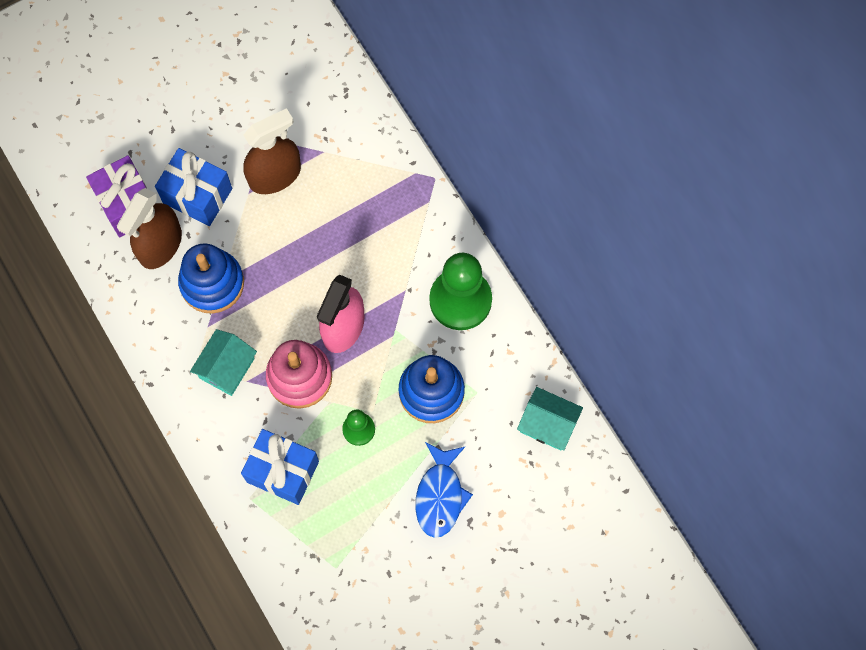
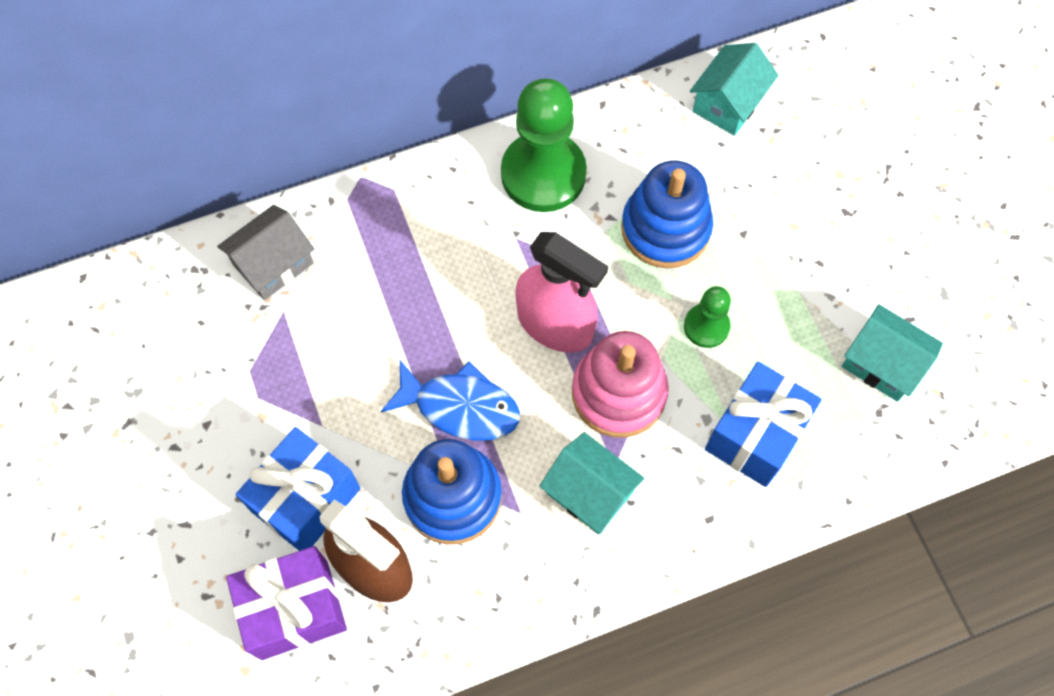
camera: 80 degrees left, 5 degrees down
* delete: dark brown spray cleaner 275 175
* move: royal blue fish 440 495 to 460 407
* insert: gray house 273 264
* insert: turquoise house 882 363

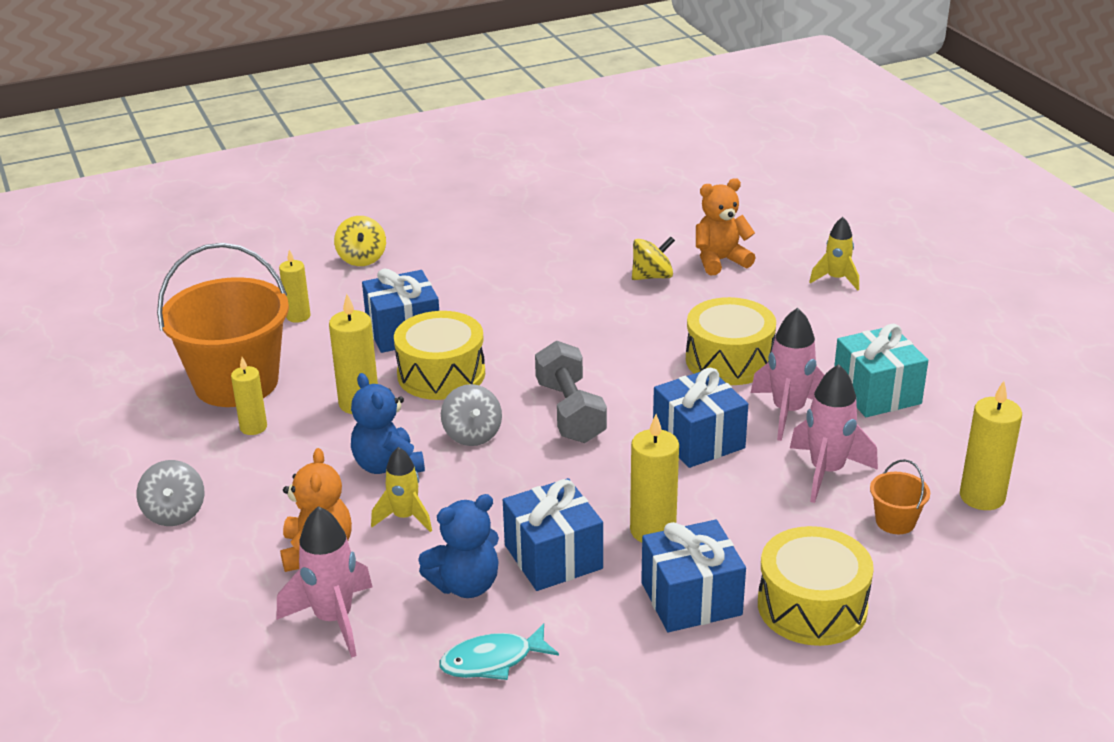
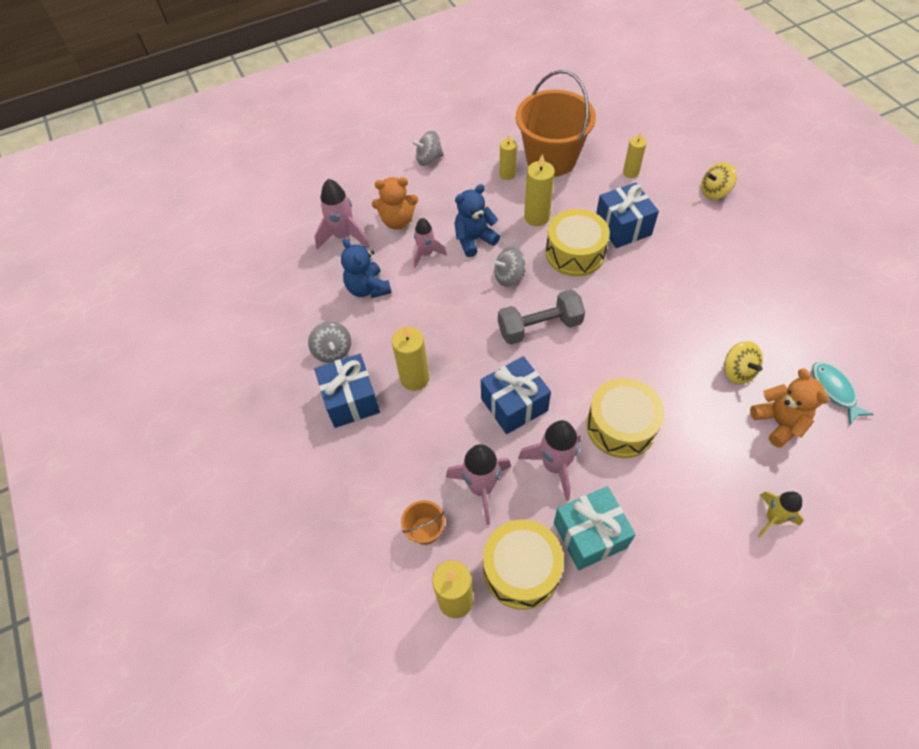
camera: 90 degrees right, 25 degrees up
* recolor: yellow toy rocket 405 517 to rosy toy rocket 426 254
* move: turquoise fish 492 661 to 833 391
* delete: royal blue wrapped gift 553 557
* move: yellow snare drum 812 606 to 521 570
* insert: gray whirligig 333 351

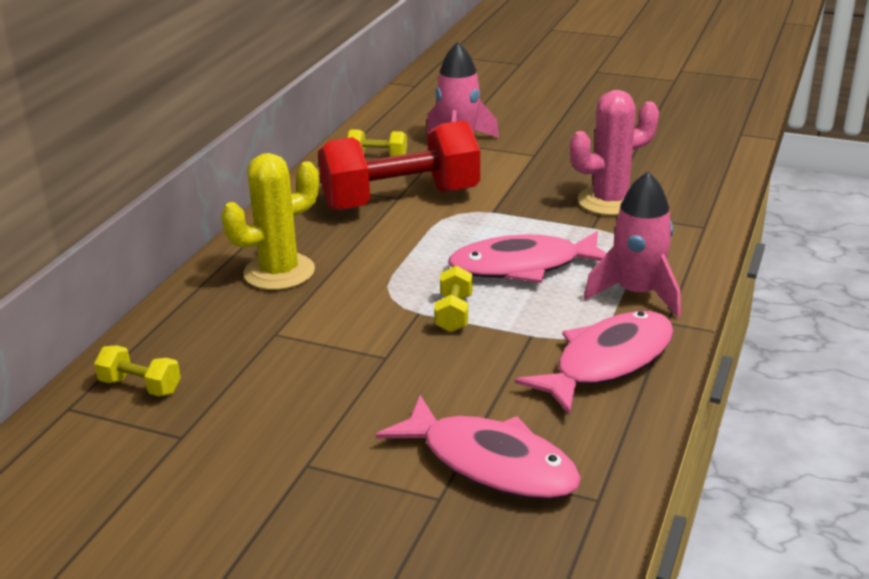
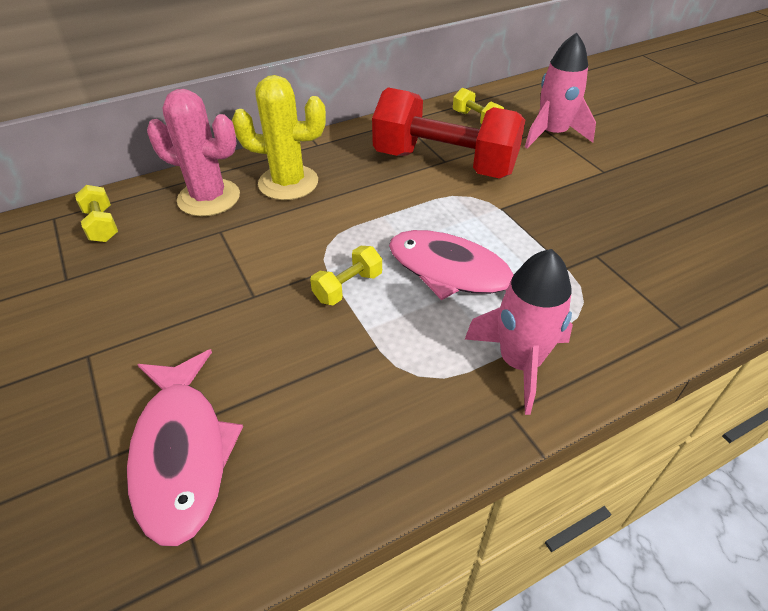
camera: 40 degrees right, 15 degrees up
* delete: rosy fish 607 362
* move: rosy saguaro cactus 609 201 to 209 198

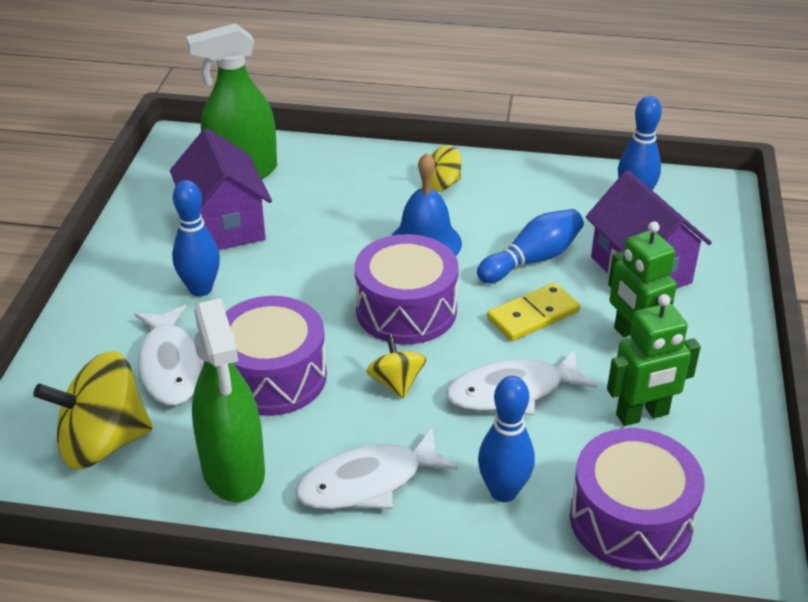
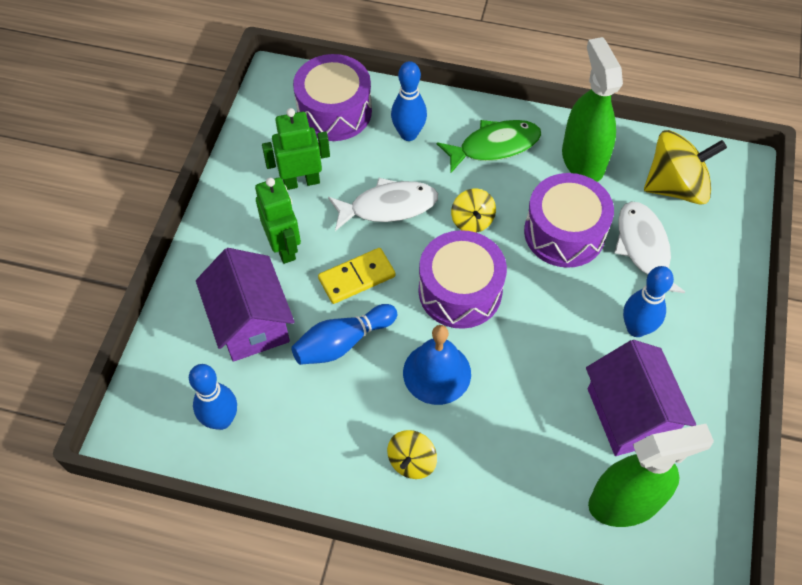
camera: 175 degrees left, 20 degrees up
* recolor: white fish 368 482 to emerald fish 494 146
* rotate: yellow whirligig 441 185 = 411 461 135 degrees clockwise

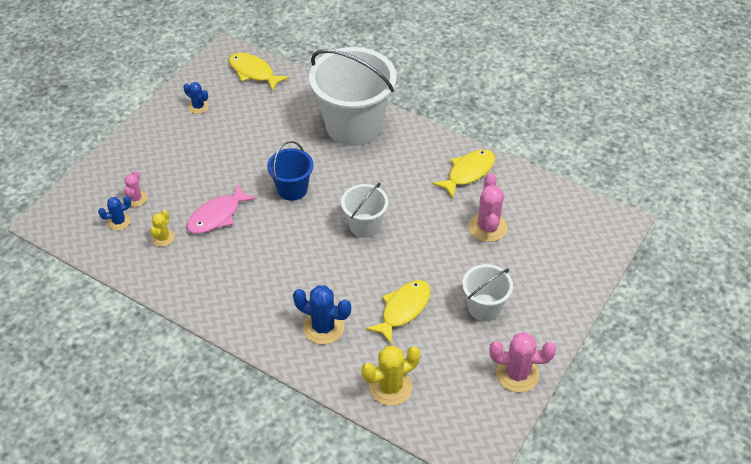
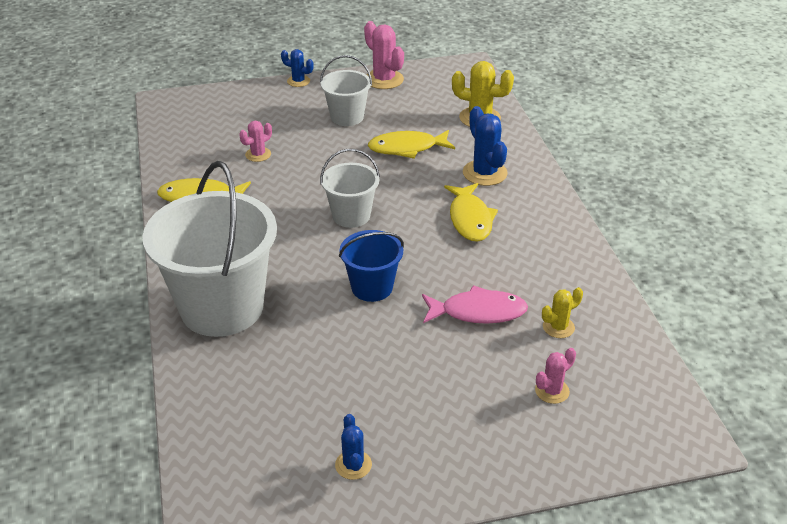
camera: 135 degrees left, 10 degrees down
* move: royal blue saguaro cactus 119 221 to 298 81
* move: yellow fish 253 72 to 470 219
* resize: rosy saguaro cactus 488 227 = 258 154 x0.59

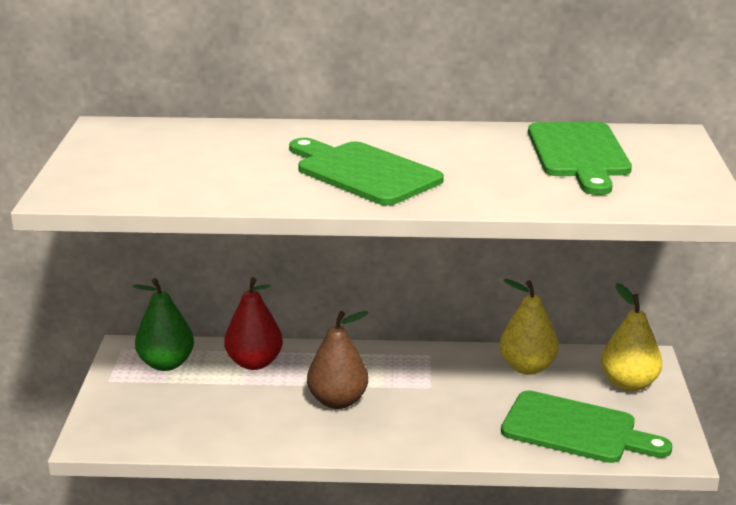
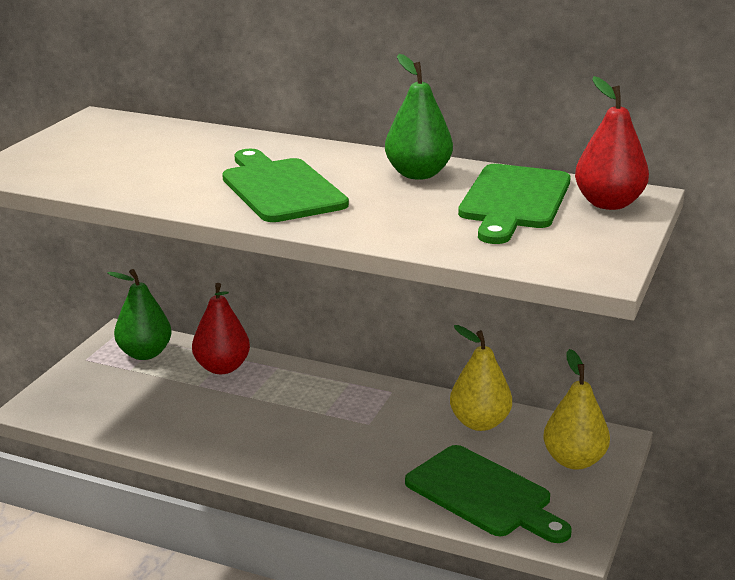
camera: 20 degrees right, 0 degrees up
* delete: dark brown pear fruit 338 401
* insert: emerald pear fruit 418 174
* insert: crimson pear fruit 608 203

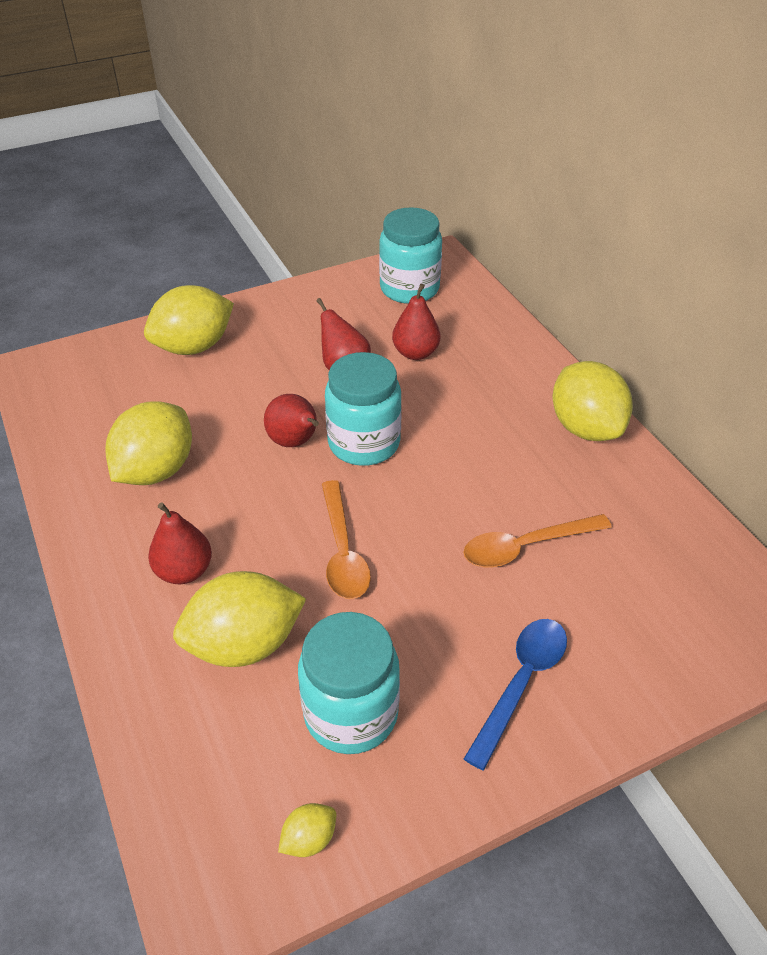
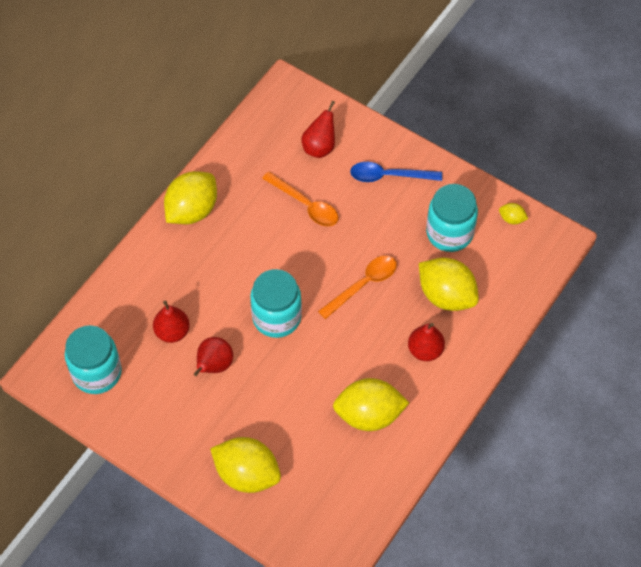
camera: 120 degrees left, 15 degrees up
* move: crimson pear fruit 295 442 to 319 147

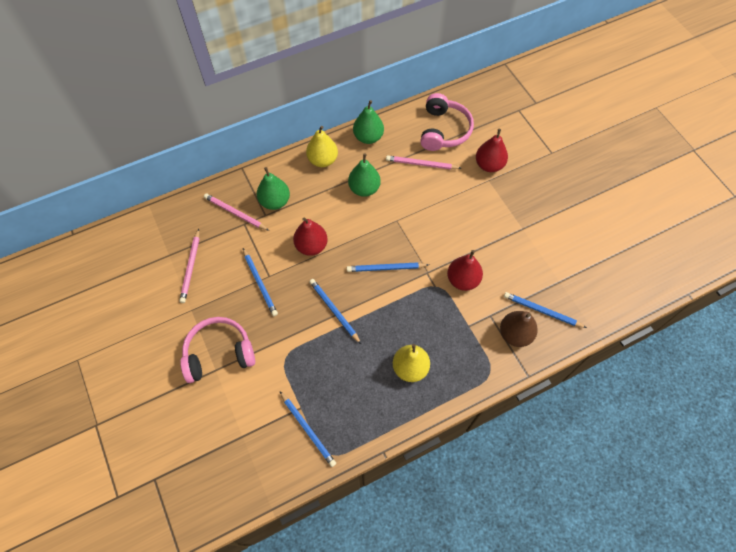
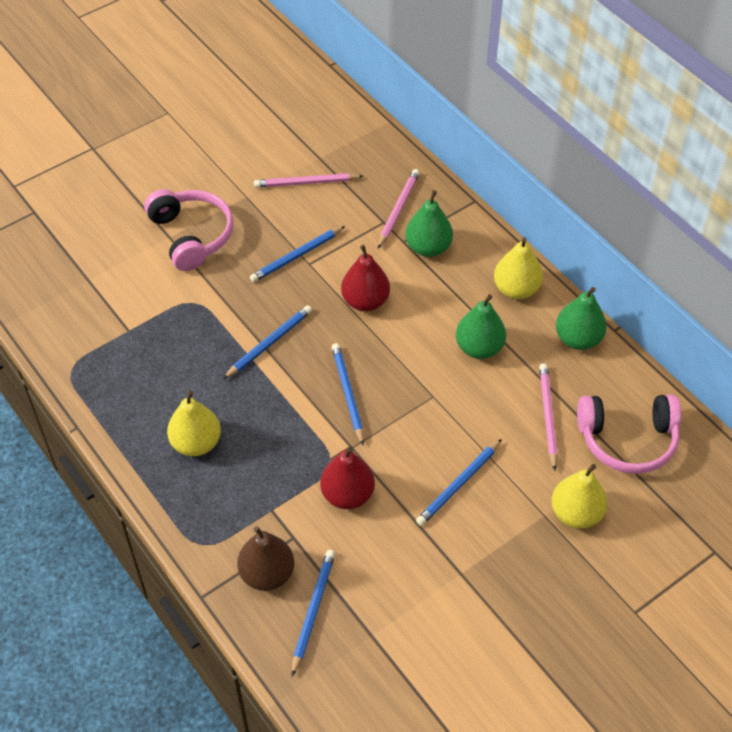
camera: 80 degrees right, 10 degrees down
* move: royal blue lead pencil 308 429 to 459 484
* recolor: crimson pear fruit 489 165 to yellow pear fruit 576 513

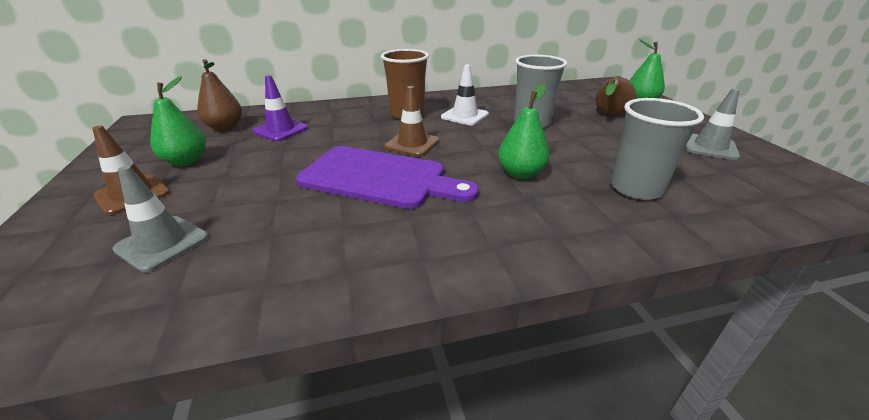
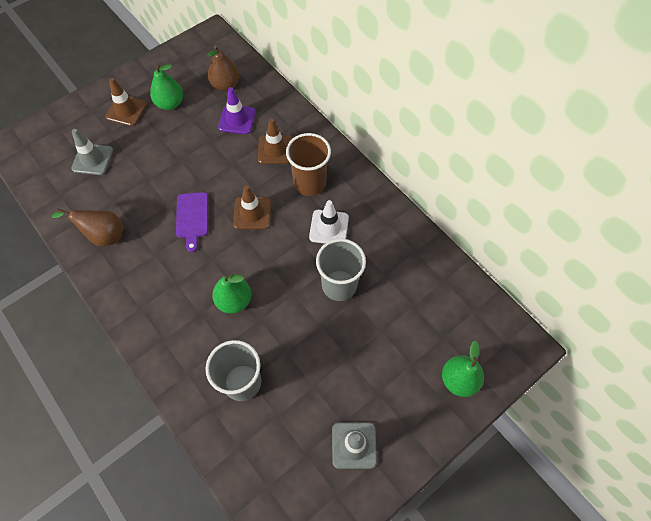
camera: 65 degrees right, 30 degrees up
* resize: royal purple chopping board 379 178 = 192 218 x0.54
* move: dark brown pear fruit 609 115 to 104 236
* insert: dark brown safety cone 275 149

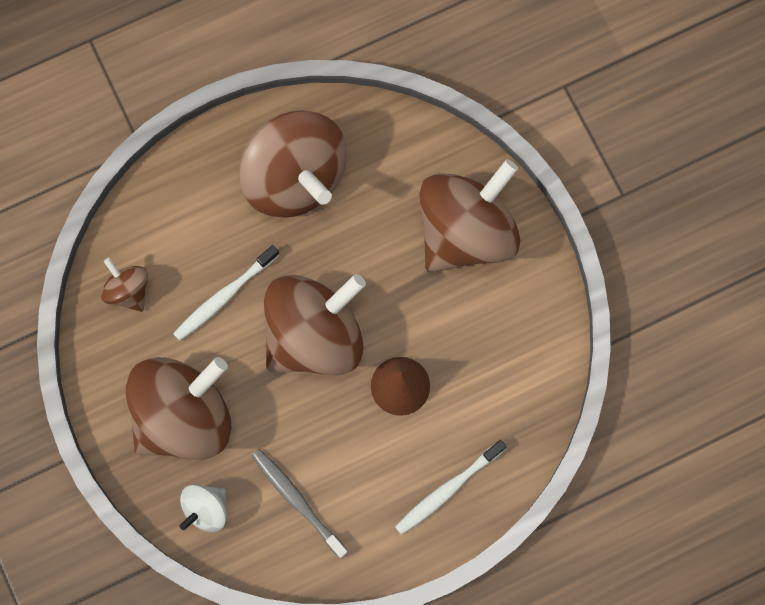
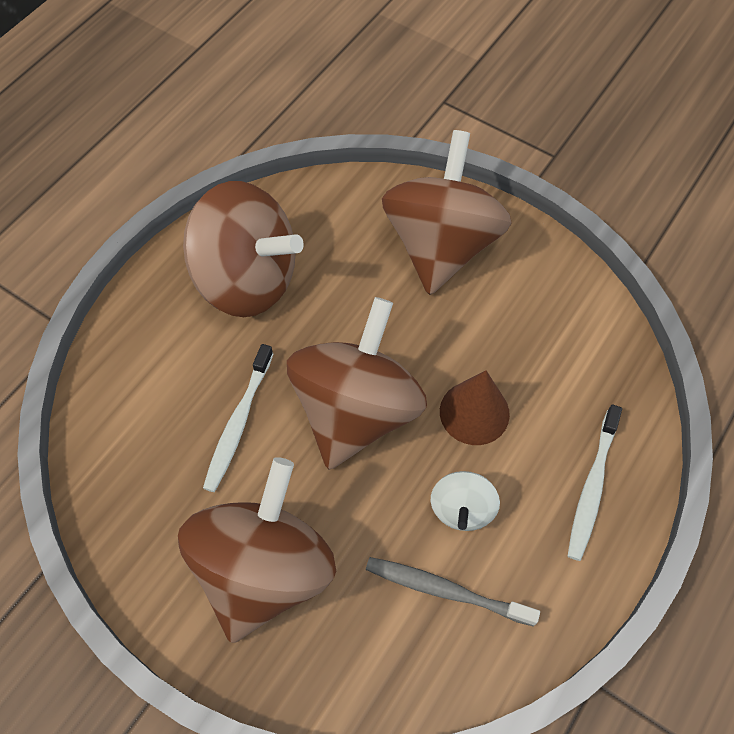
camera: 30 degrees left, 15 degrees down
* delete: dark brown whirligig 128 290
* move: white whirligig 206 509 to 462 509

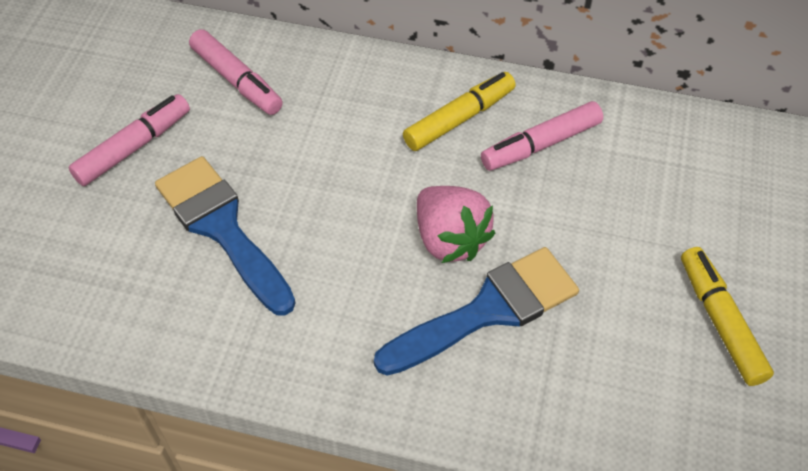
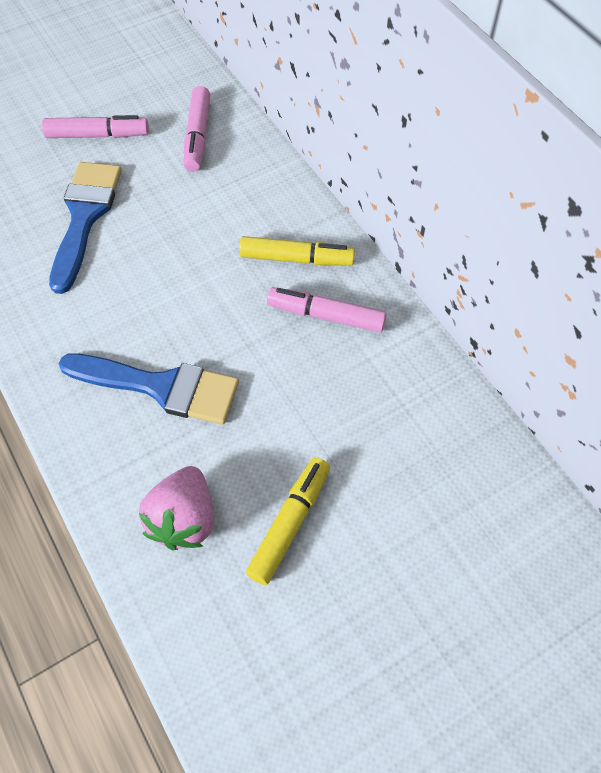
camera: 45 degrees right, 5 degrees up
* move: rosy berry 450 239 to 184 519

